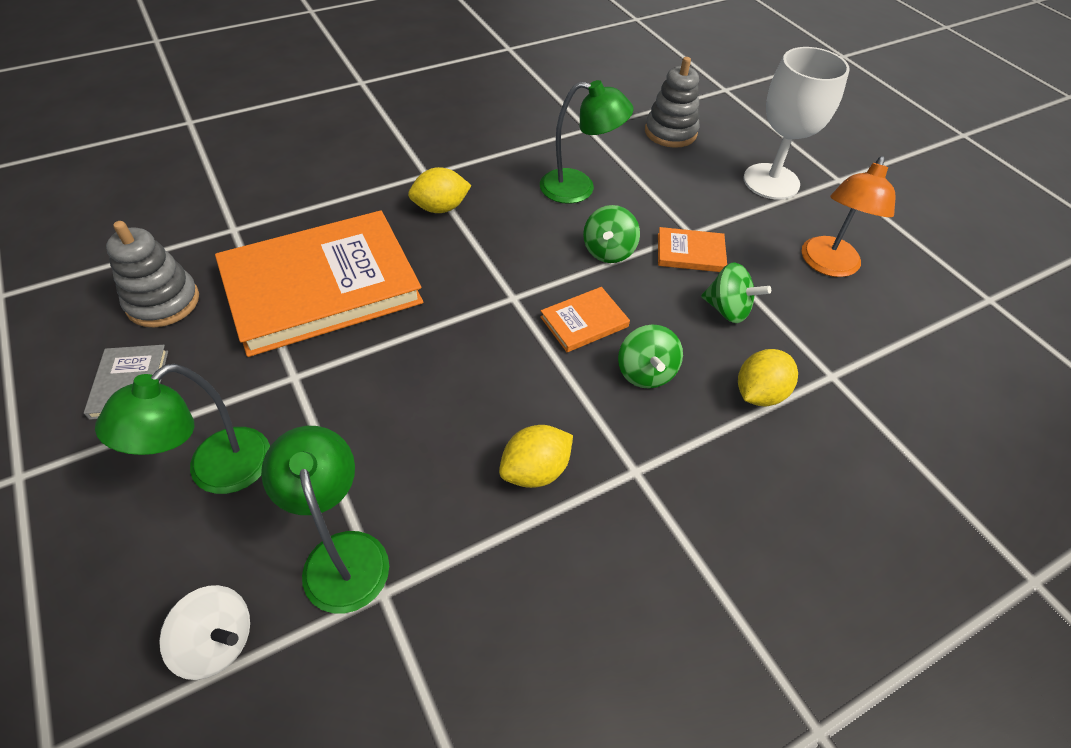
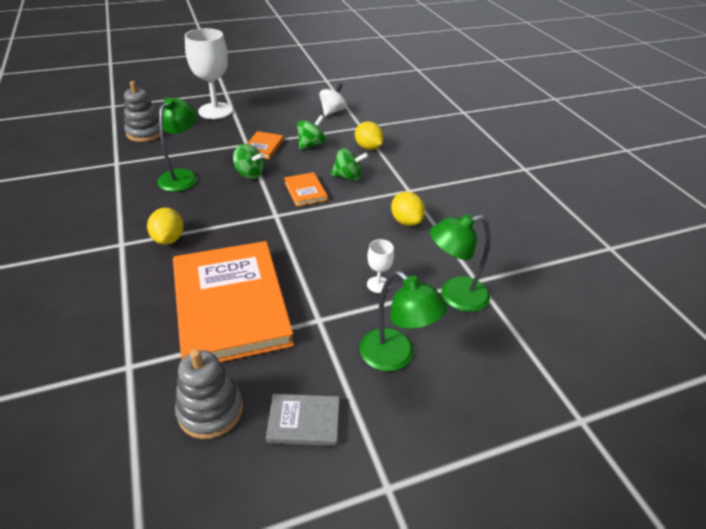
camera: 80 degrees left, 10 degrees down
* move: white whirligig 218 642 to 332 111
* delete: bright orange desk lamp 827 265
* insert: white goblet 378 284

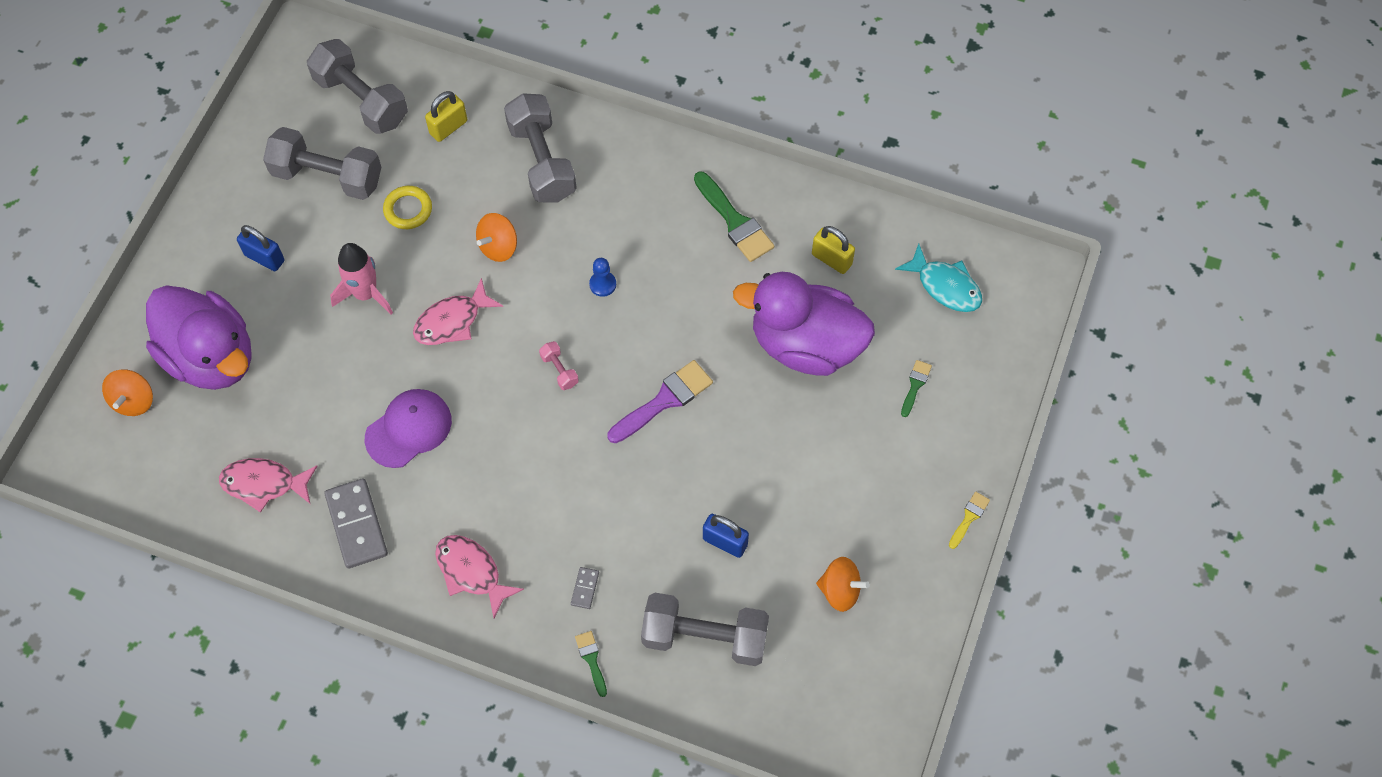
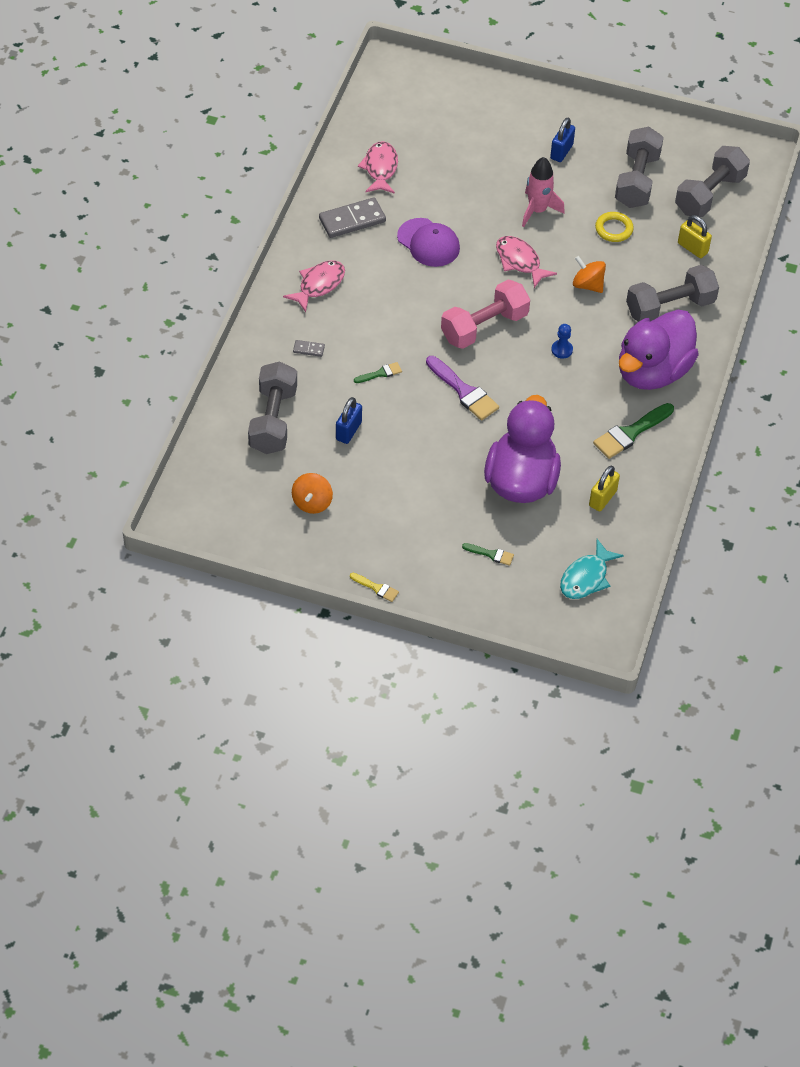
camera: 85 degrees right, 10 degrees down
* delete: bright orange whirligig 134 401
* move: royal purple rubber duck 211 357 to 652 371
* resize: rosy hand weight 559 370 = 484 326 x2.34
* move: emerald paint brush 591 659 to 380 373

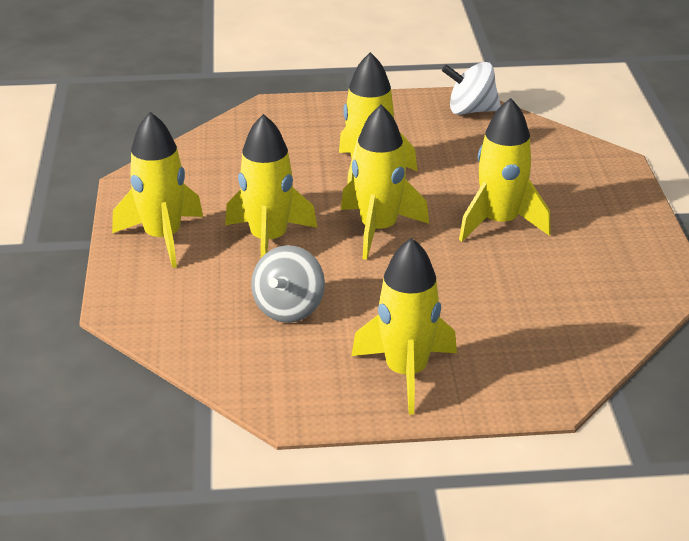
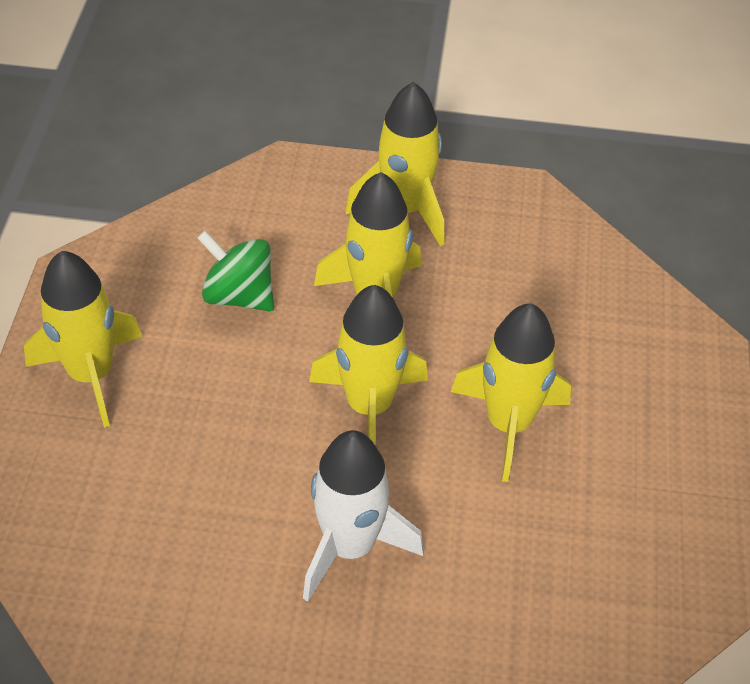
camera: 100 degrees right, 15 degrees up
* recolor: gray whirligig 289 308 to emerald whirligig 239 295
* delete: white whirligig 471 110
* recolor: yellow toy rocket 499 222 to white toy rocket 350 546

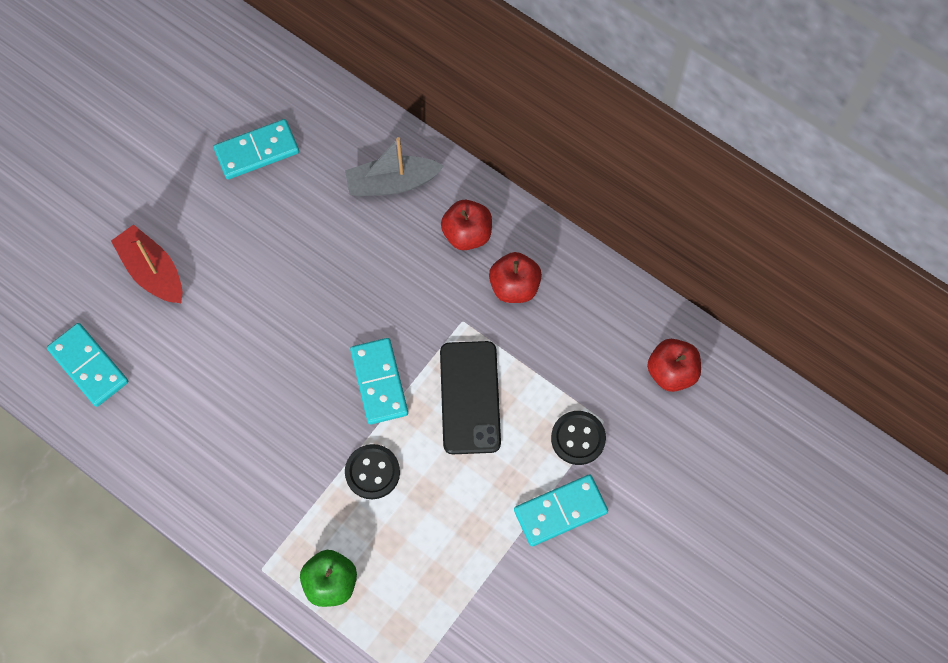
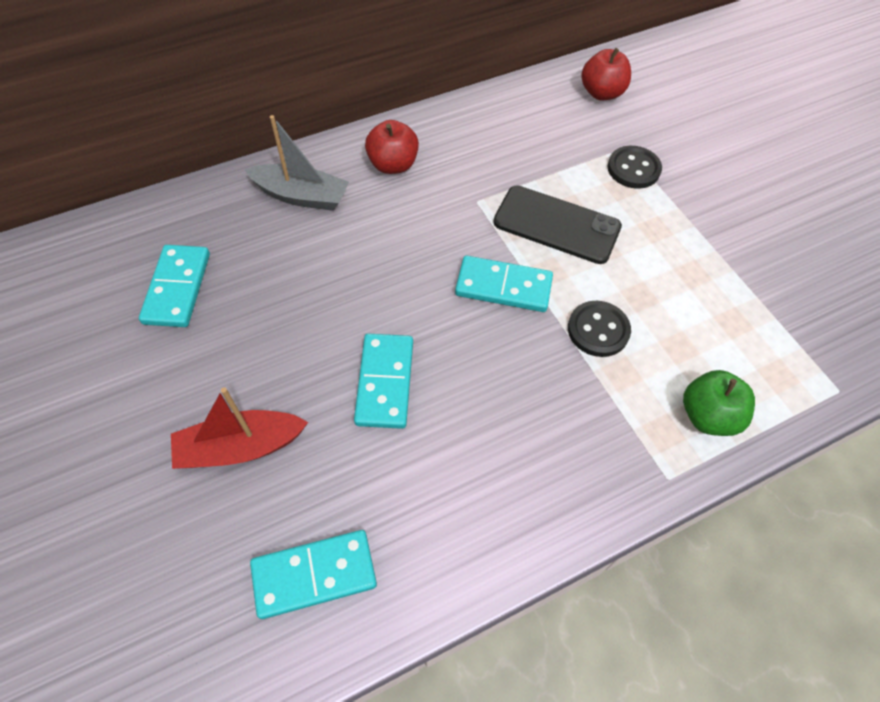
camera: 65 degrees left, 10 degrees down
* rotate: gray boat 392 183 = 301 196 90 degrees counterclockwise
* delete: crimson apple fruit 514 287
* move: turquoise domino piece 560 511 to 385 382

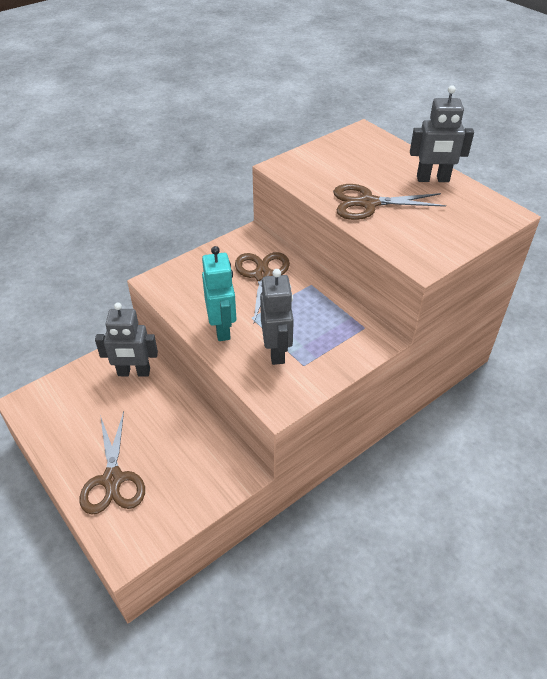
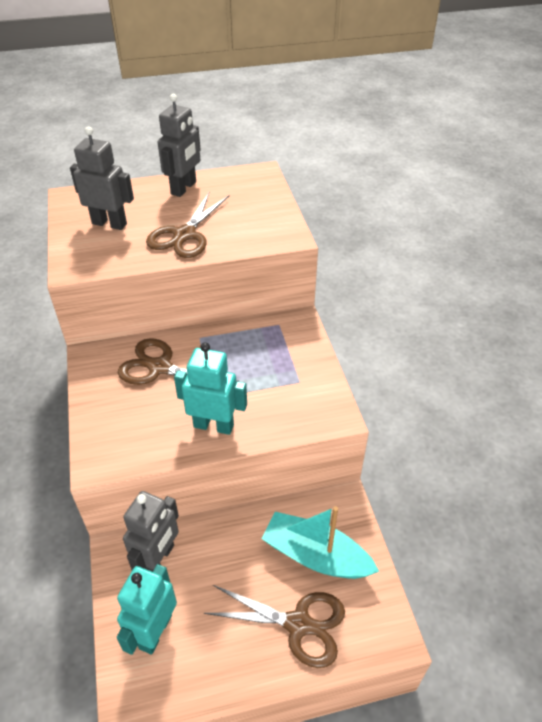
camera: 65 degrees left, 0 degrees up
* move: gray toy robot 276 351 to 109 224
* insert: turquoise toy robot 155 631
* insert: turquoise boat 316 556

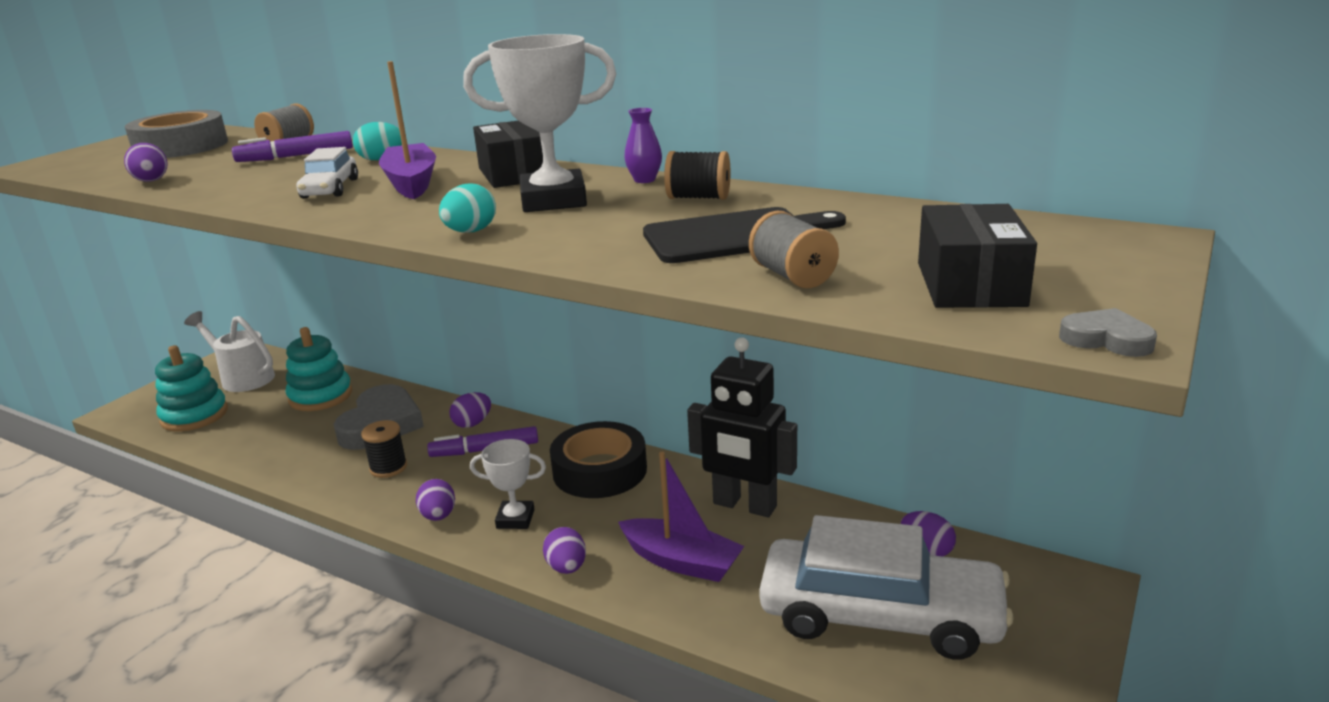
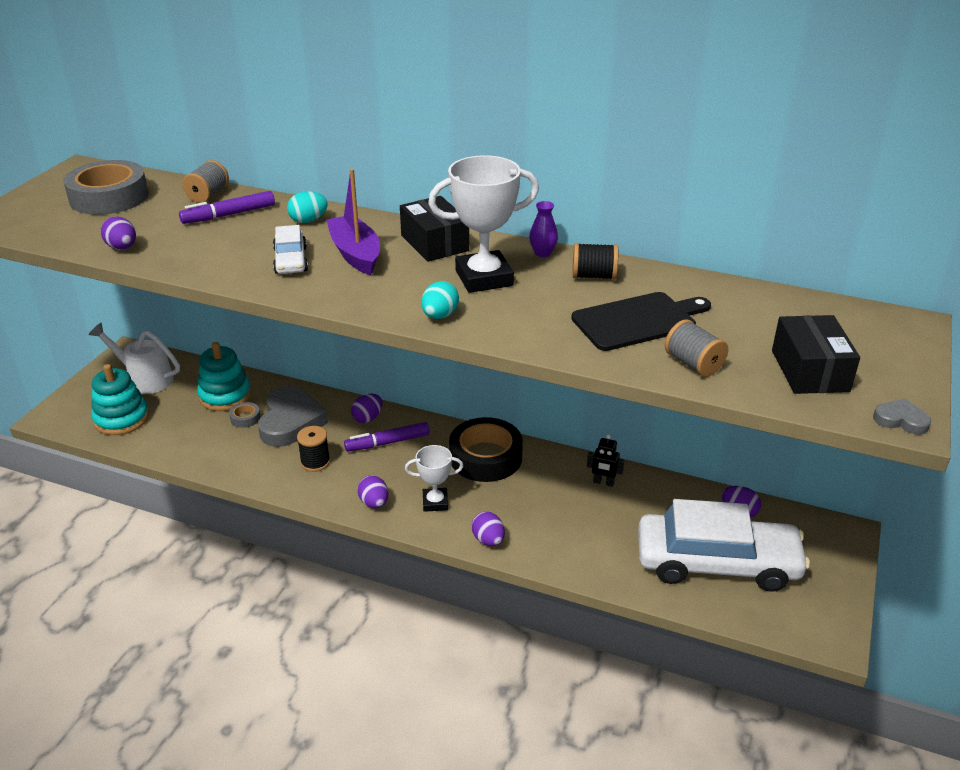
camera: 10 degrees left, 10 degrees up
* delete: royal purple boat 681 561
* resize: black toy robot 744 505 = 603 482 x0.45
* insert: gray tape 245 418

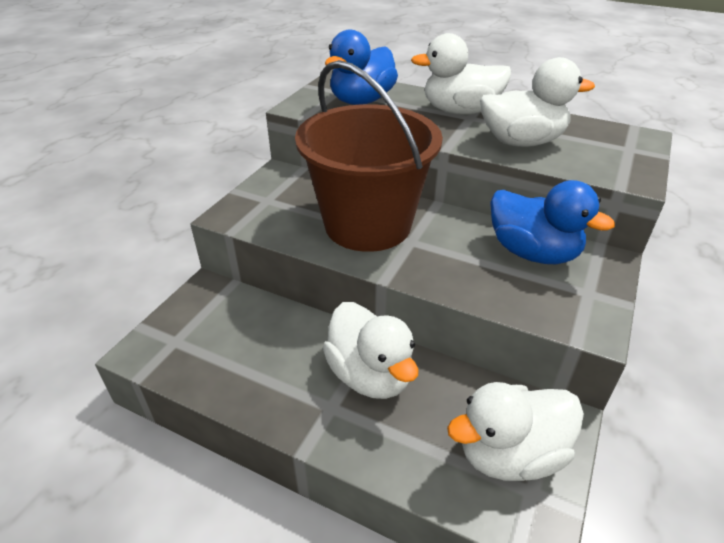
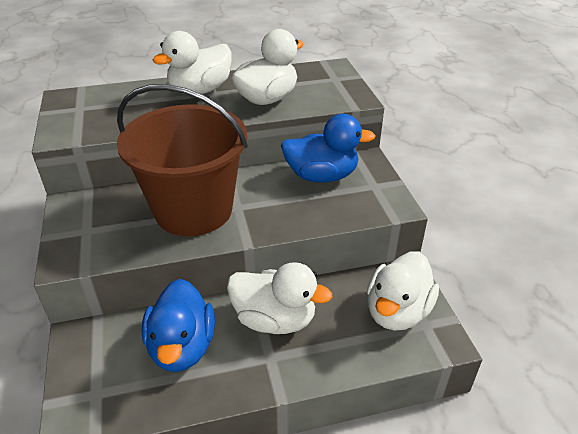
camera: 40 degrees left, 0 degrees up
* move: royal blue rubber duck 362 101 to 182 347

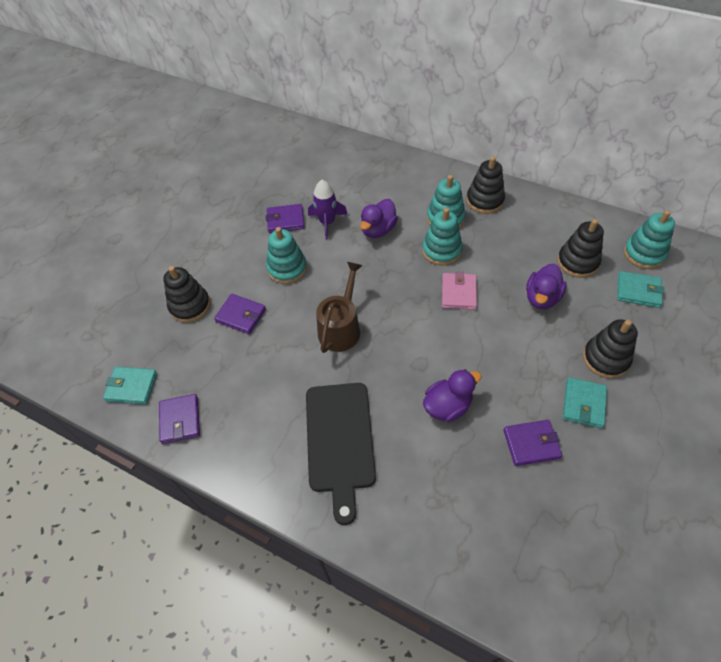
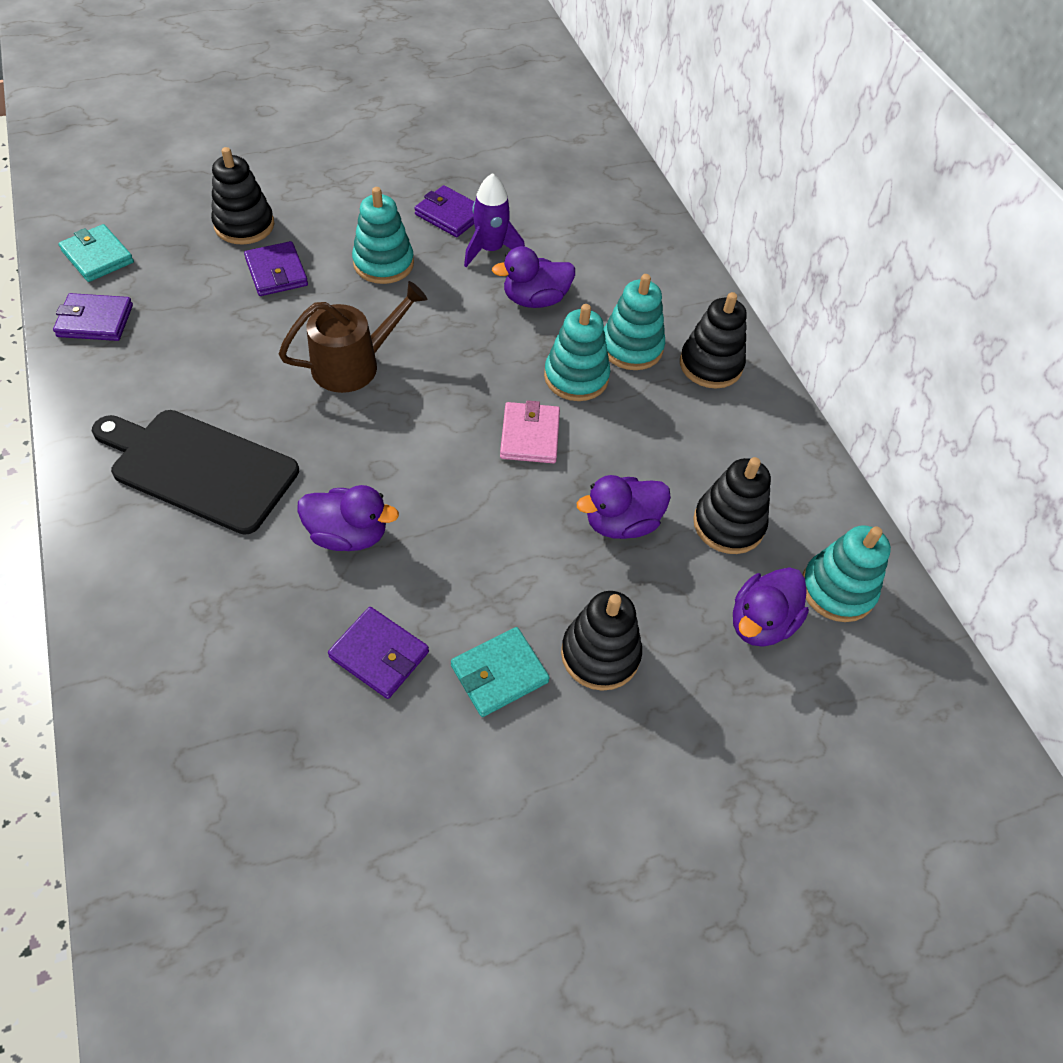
camera: 35 degrees right, 0 degrees up
* rotate: royal purple billfold 180 420 = 95 321 60 degrees clockwise
* rotate: black chopping board 339 441 = 199 468 75 degrees clockwise
* rotate: rosy billfold 458 293 = 530 436 45 degrees counterclockwise
* replace: turquoise billfold 638 291 to royal purple rubber duck 761 622

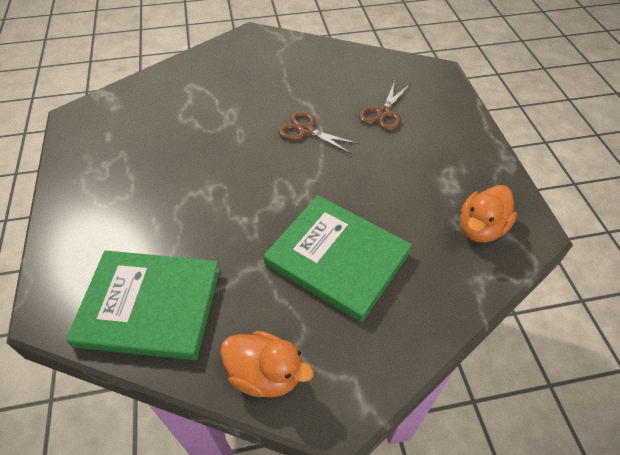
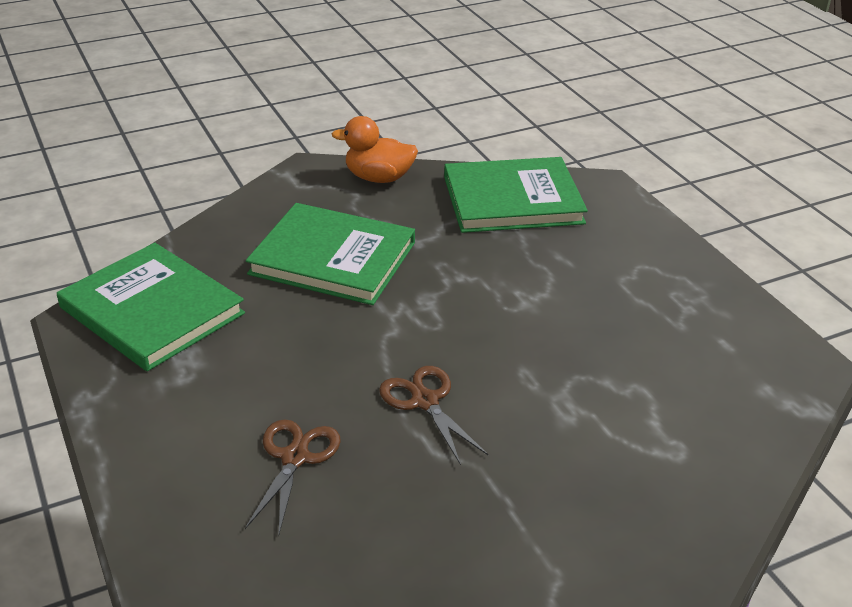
camera: 165 degrees right, 15 degrees down
* rotate: dark brown scissors 306 131 = 424 401 135 degrees counterclockwise
* replace: bright orange rubber duck 480 228 to emerald hardcover 152 310

